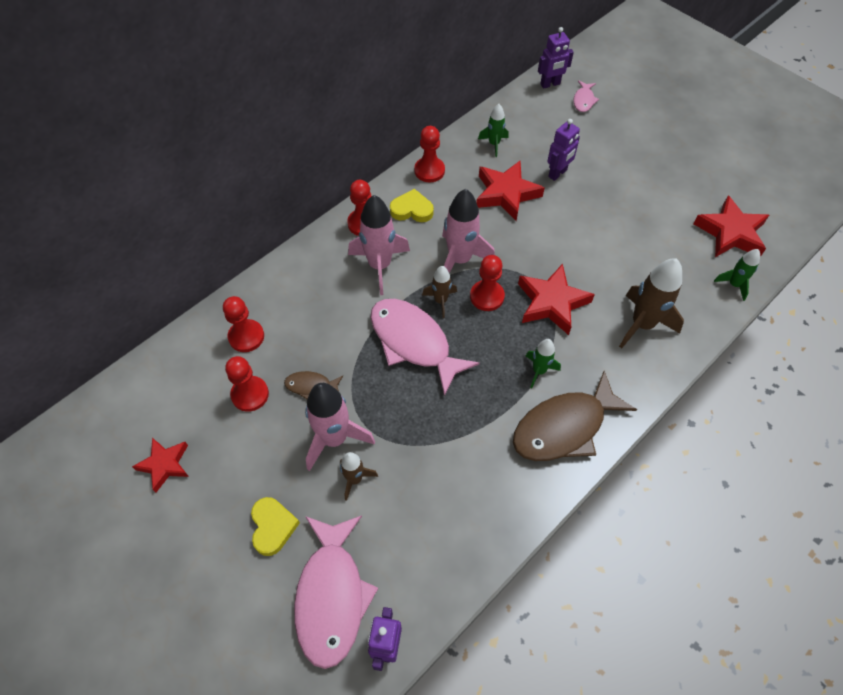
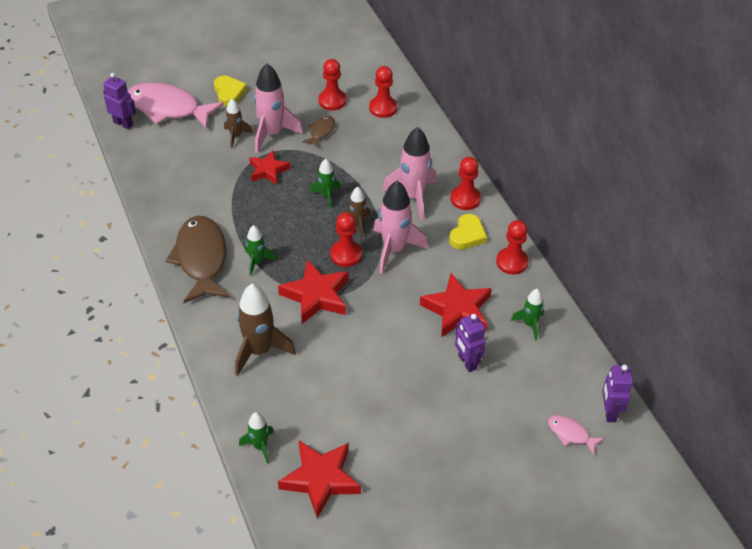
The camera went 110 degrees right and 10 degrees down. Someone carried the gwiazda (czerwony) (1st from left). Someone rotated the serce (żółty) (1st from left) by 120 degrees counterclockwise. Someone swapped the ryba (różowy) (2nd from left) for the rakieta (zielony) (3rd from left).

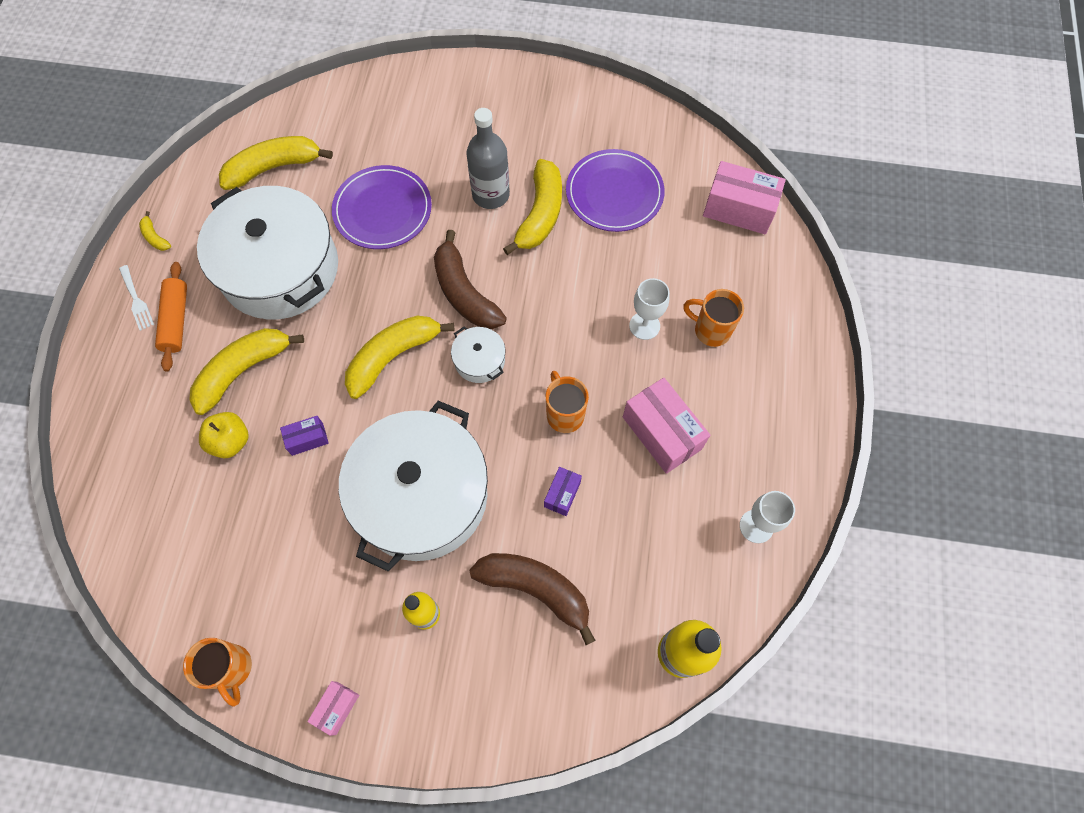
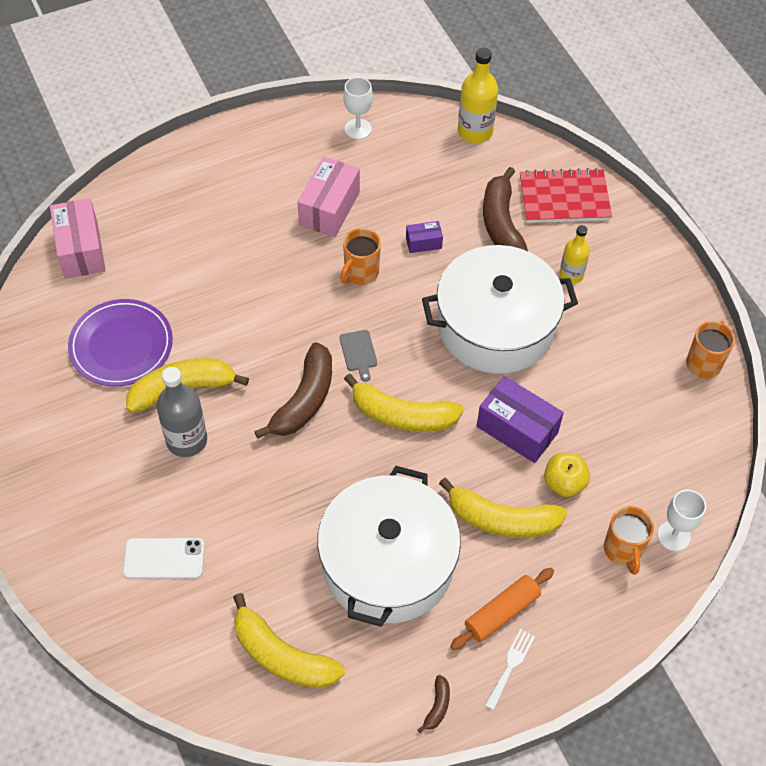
The camera went 125 degrees left and 10 degrees down. Someone repainted the banan (żółty) (1st from left), which became the banan (brązowy) (2nd from left). Someone scaled the pudełko (fioletowy) (1st from left in the first image) by 1.94. Someone took away the pudełko (różowy) (1st from left). Someone took away the talerz (fioletowy) (1st from left). Someone swapped the garnek (biały) (3rd from left) for the deska do krojenia (szary). Someone carried the kielich (biały) (1st from left in the first image). Someone carried the kubek (pomarańczowy) (3rd from left in the first image). Someone put down the telefon (biały). Someone put down the zeszyt (czerwony).

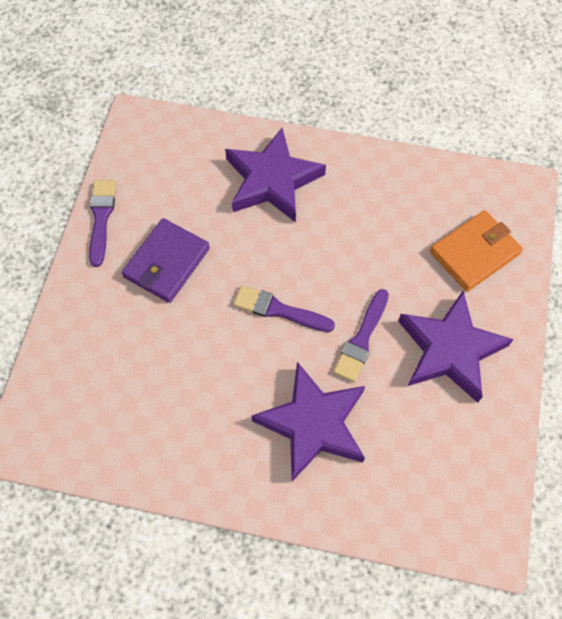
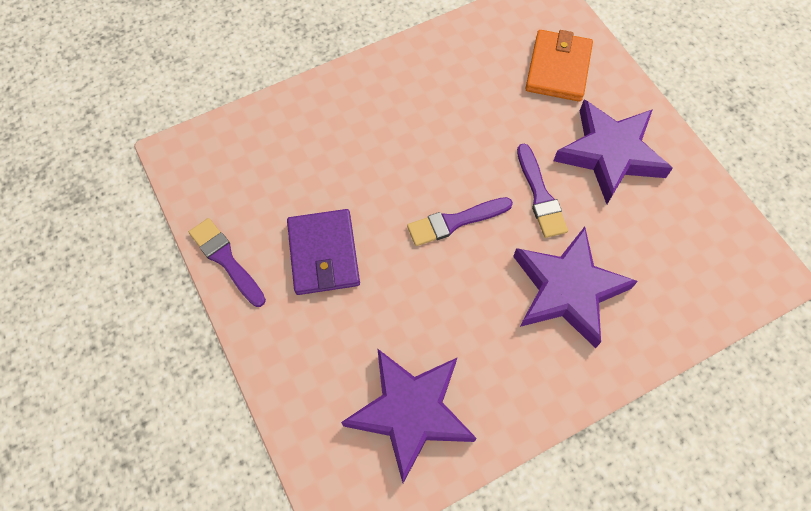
The camera went 40 degrees left and 0 degrees up. Someone carried the gwiazda (fioletowy) (1st from left).

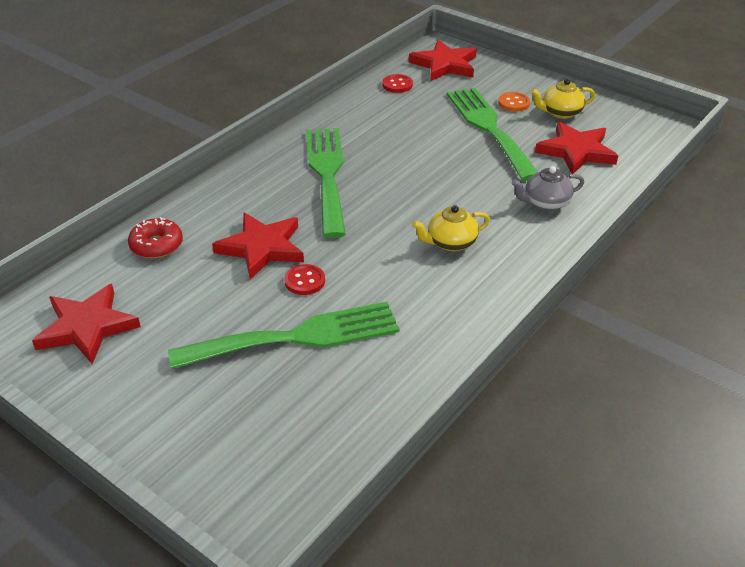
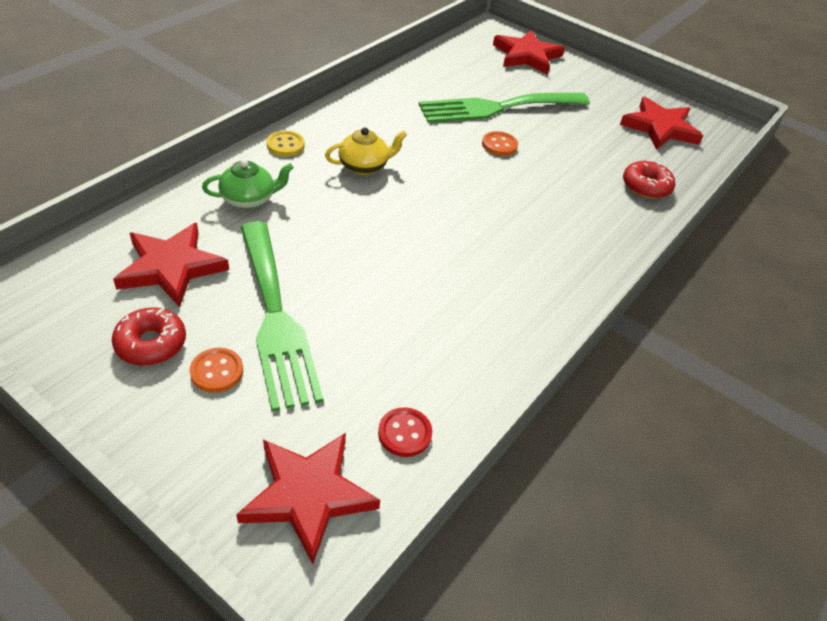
The camera went 175 degrees right and 5 degrees up. Someone carried the gwiazda (czerwony) (2nd from left in the first image). Someone repainted the guzik (czerwony) (1st from left), which became the guzik (pomarańczowy) (2nd from left). Someone took away the widelec (zielony) (2nd from left). Someone repainted the imbryk (szary), which became the imbryk (zielony). Someone swapped the imbryk (żółty) (2nd from left) for the donut (czerwony) (1st from left). Someone put down the guzik (żółty).

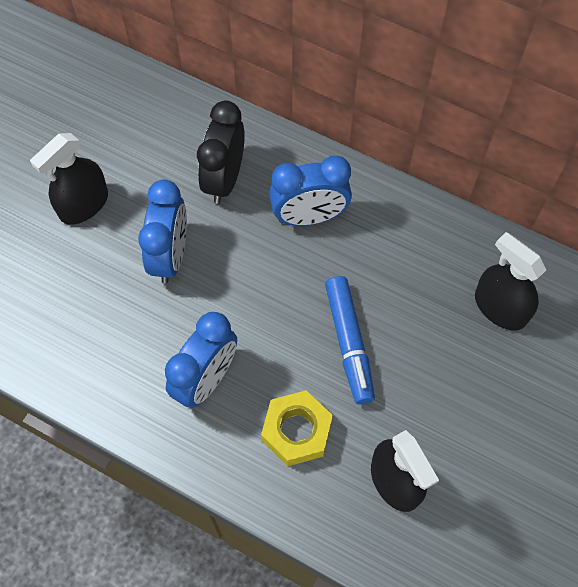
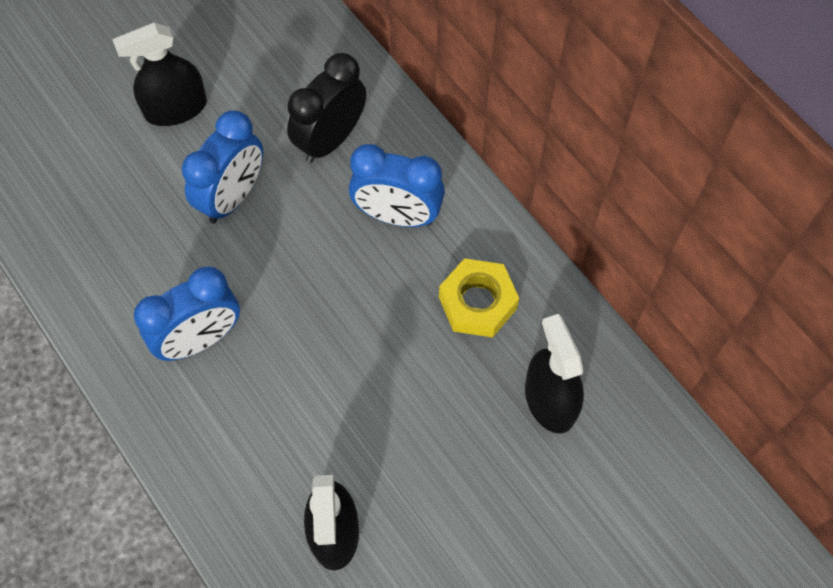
The camera went 25 degrees right and 0 degrees up. Someone carried the nakrętka (żółty). Someone took away the flamaster (niebieski).

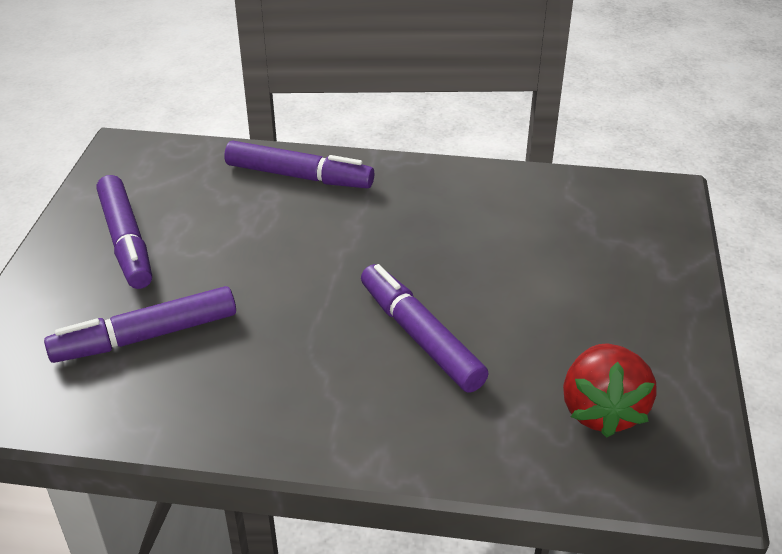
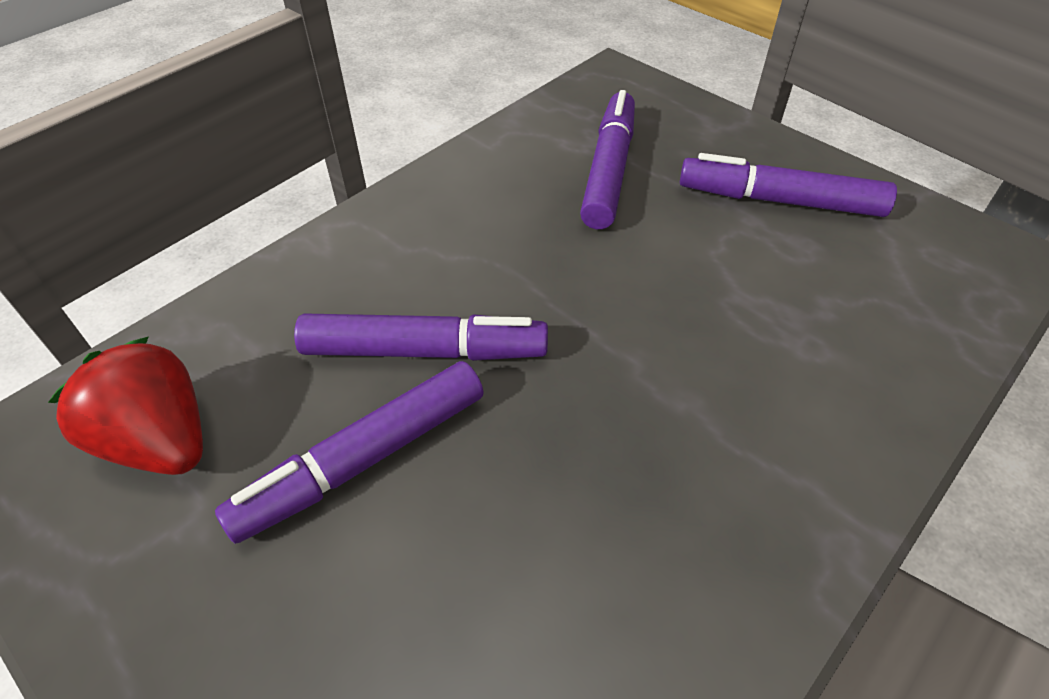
The camera went 125 degrees right and 10 degrees up. Someone carried the flamaster (fioletowy) (3rd from left in the first image).

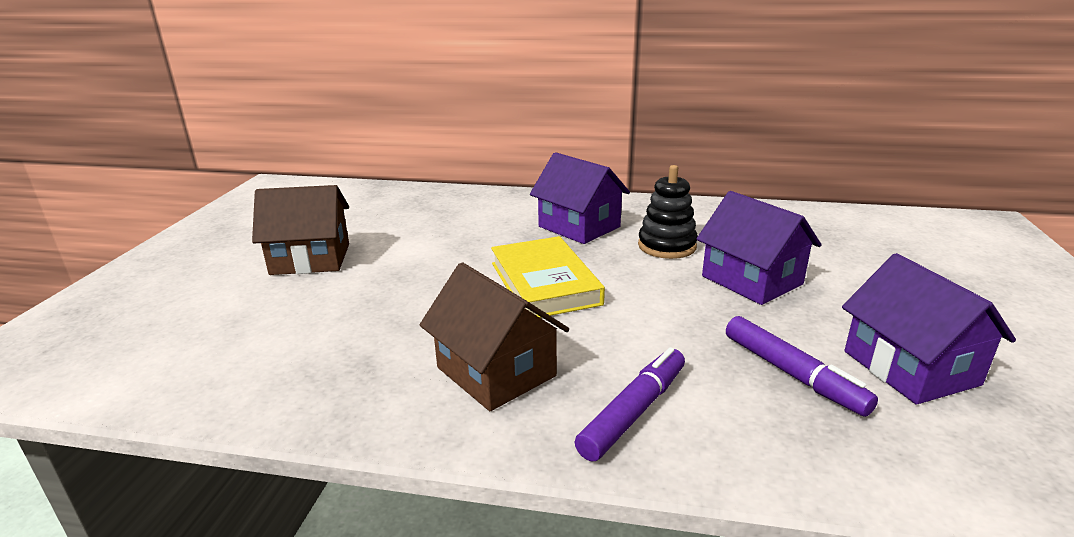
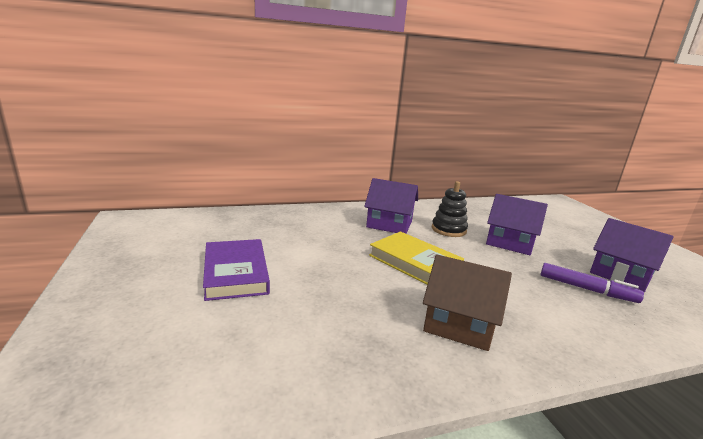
The camera went 30 degrees left and 5 degrees down. Someone swapped the domek (brązowy) (1st from left) for the książka (fioletowy). Someone took away the flamaster (fioletowy) (1st from left).

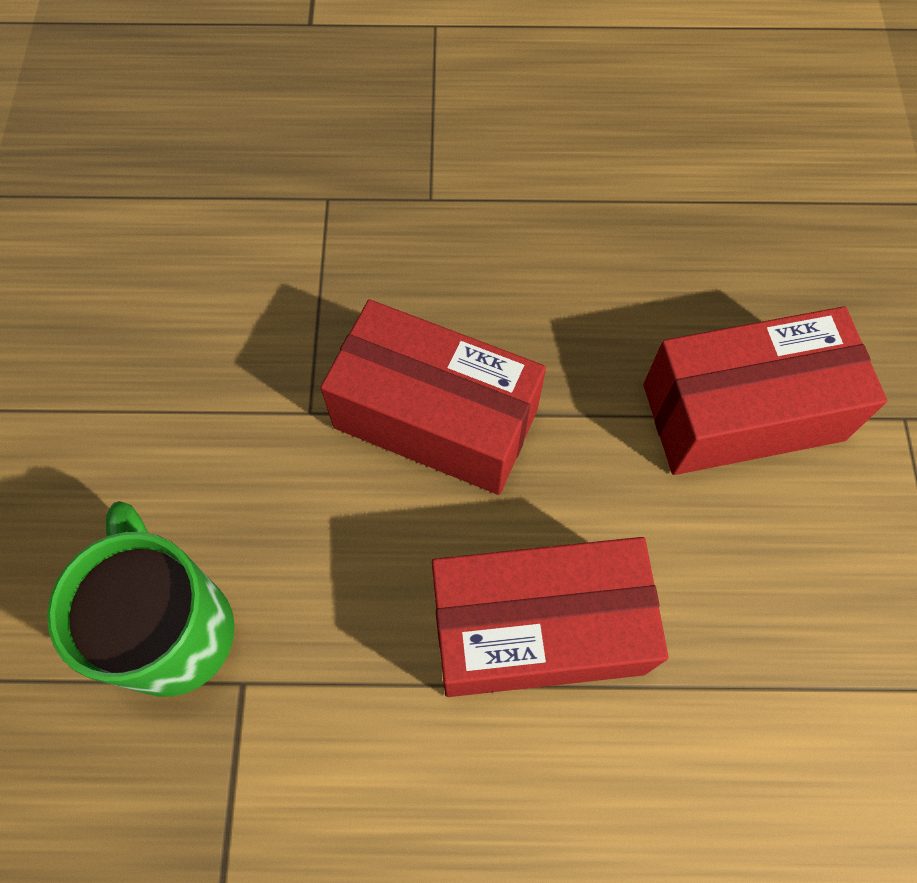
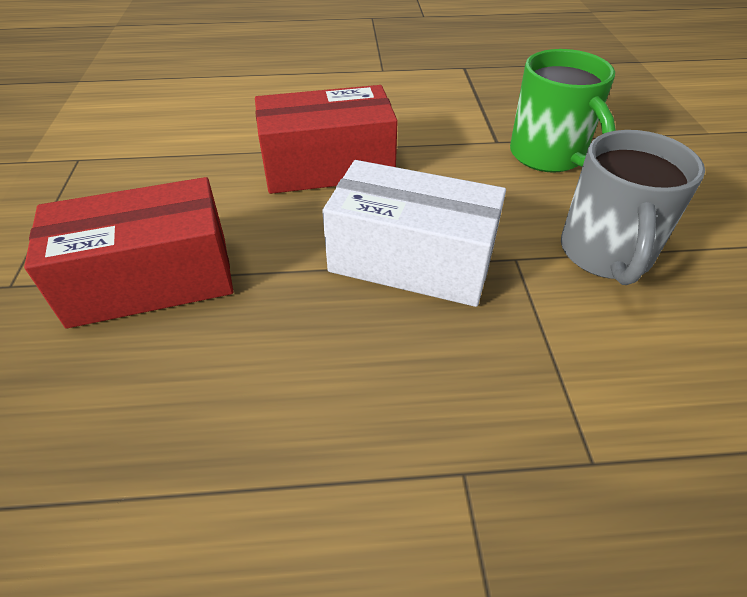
The camera went 175 degrees right and 20 degrees down. Someone repainted the pudełko (czerwony) (1st from left), which became the pudełko (biały). Someone put down the kubek (szary).

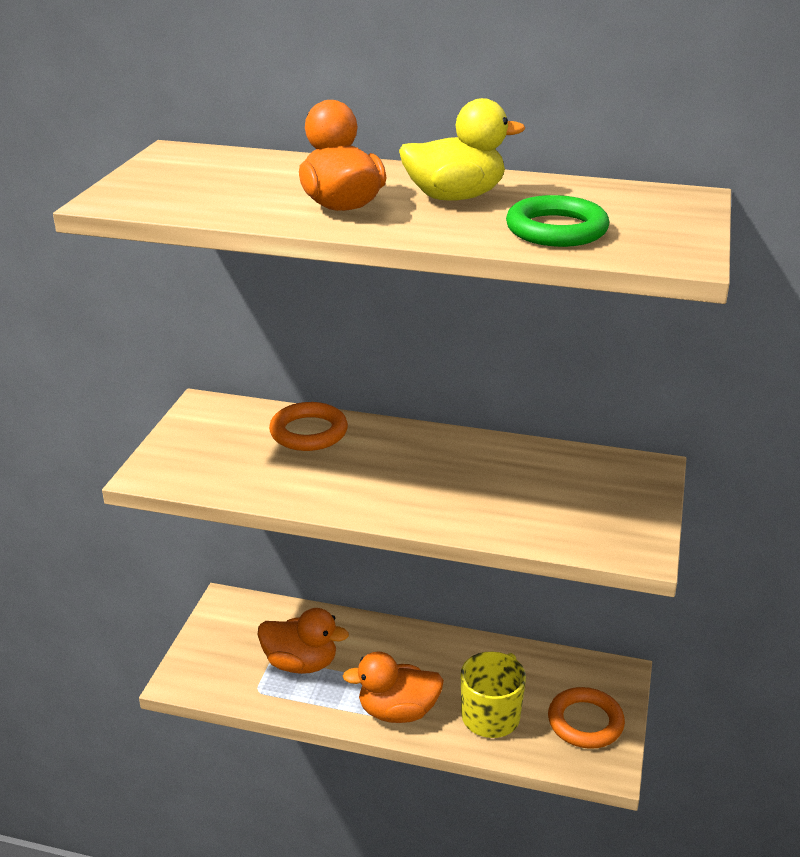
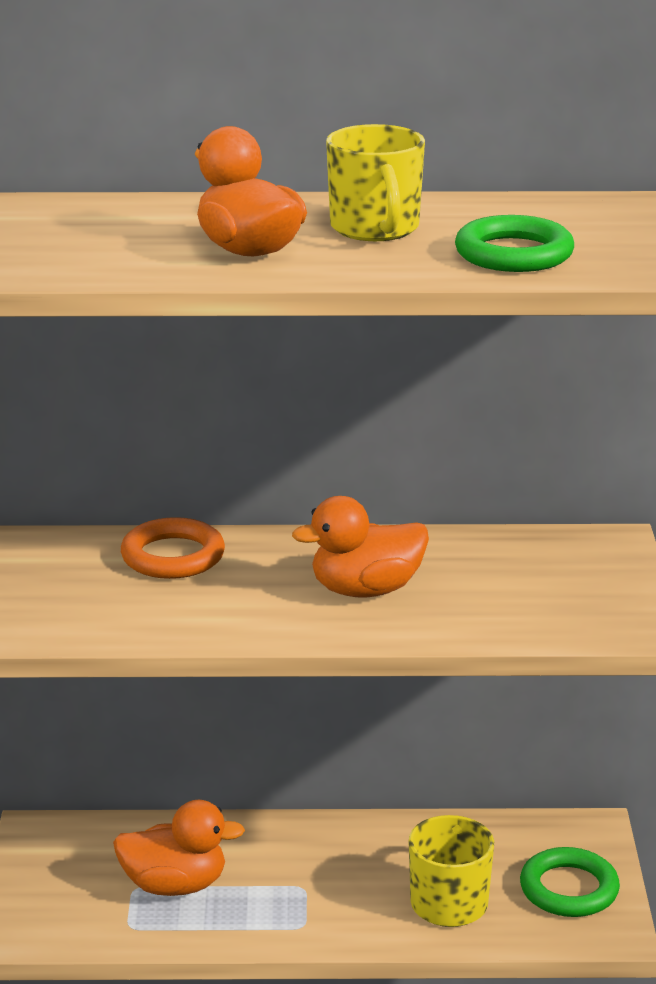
The camera went 15 degrees left and 5 degrees down. Someone carried the kaczka (pomarańczowy) (3rd from left). Someone swapped the kaczka (żółty) for the kubek (żółty) (1st from left). Someone repainted the pierścień (pomarańczowy) (2nd from left), which became the pierścień (zielony) (2nd from left).

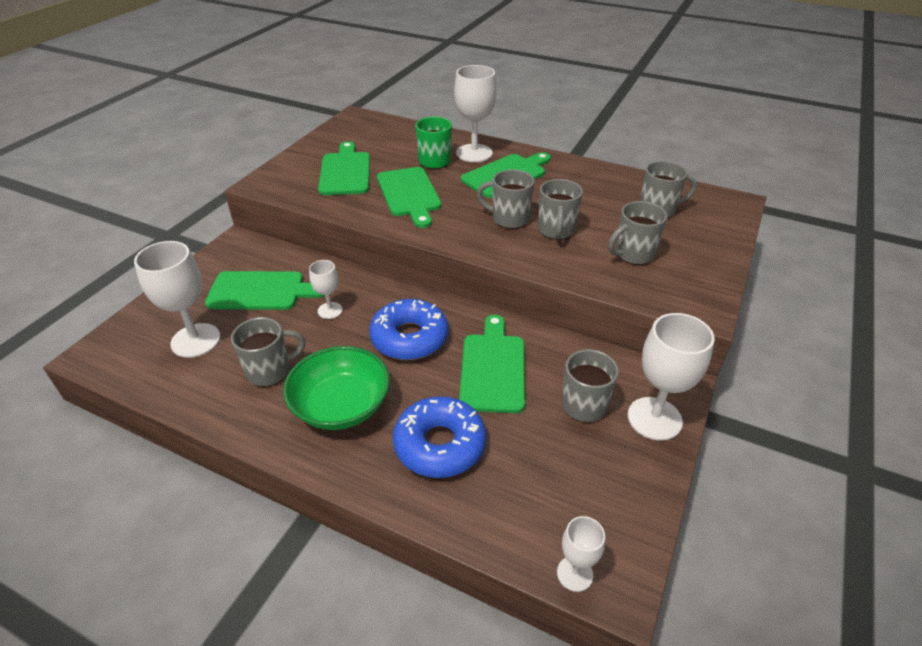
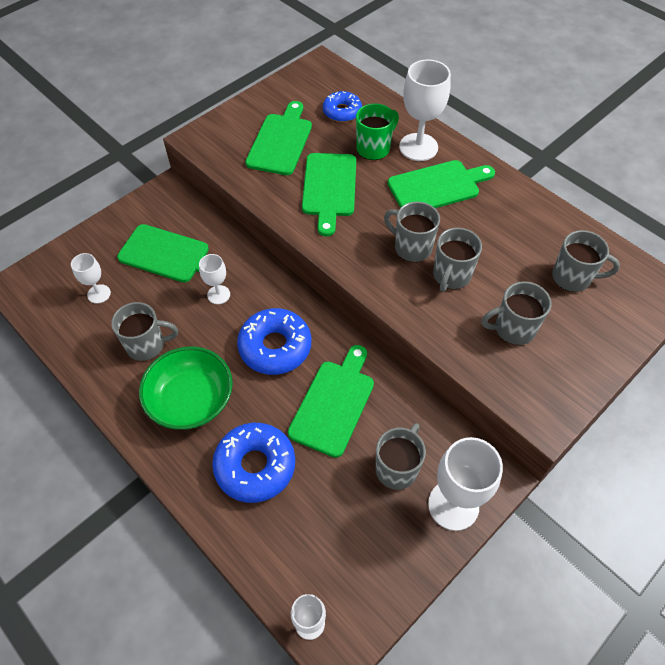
The camera went 20 degrees right and 15 degrees up. Someone scaled the kielich (biały) (1st from left) by 0.55. Someone put down the donut (niebieski) (3rd from left).

